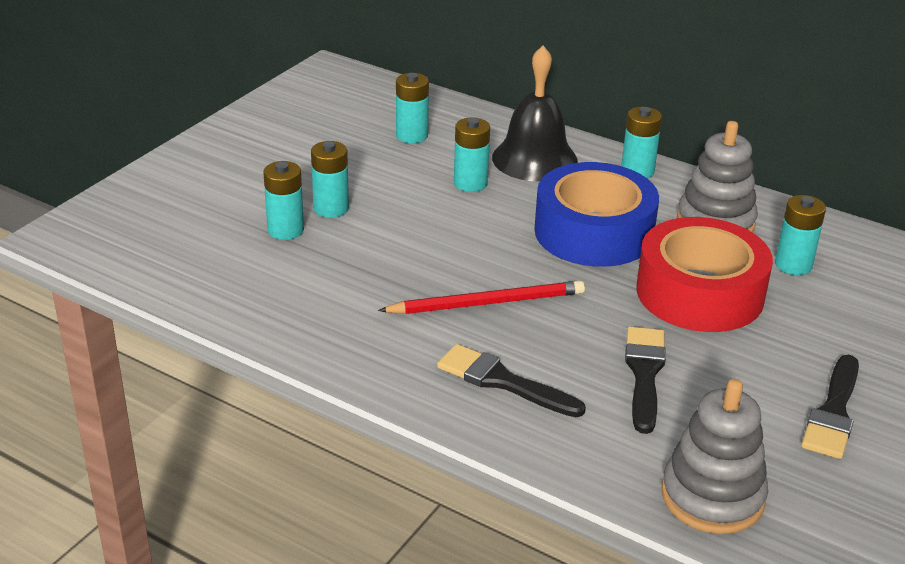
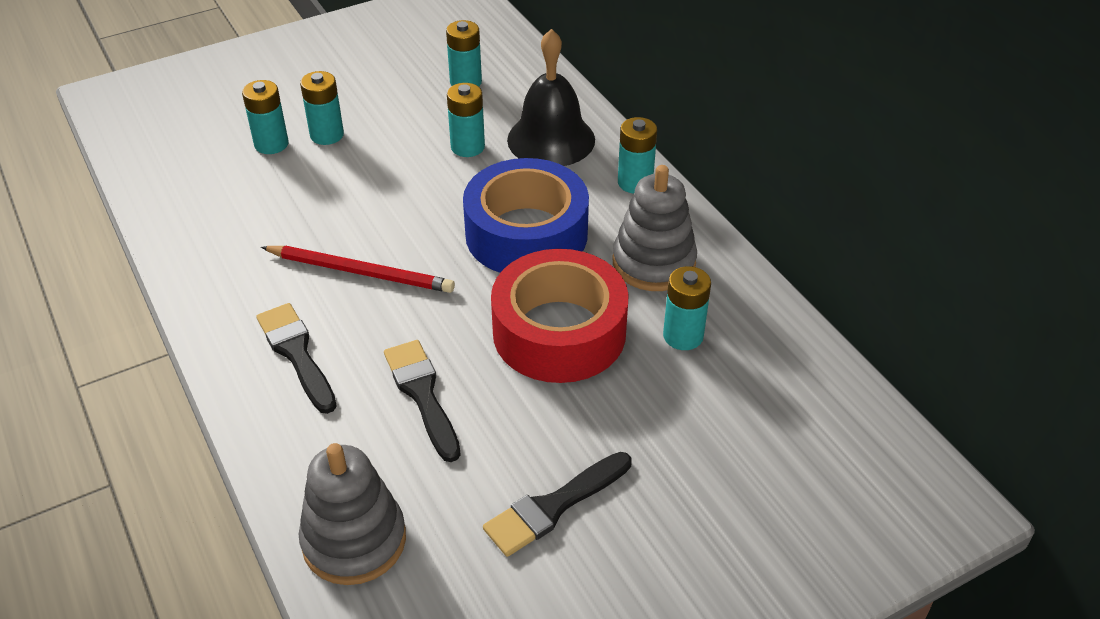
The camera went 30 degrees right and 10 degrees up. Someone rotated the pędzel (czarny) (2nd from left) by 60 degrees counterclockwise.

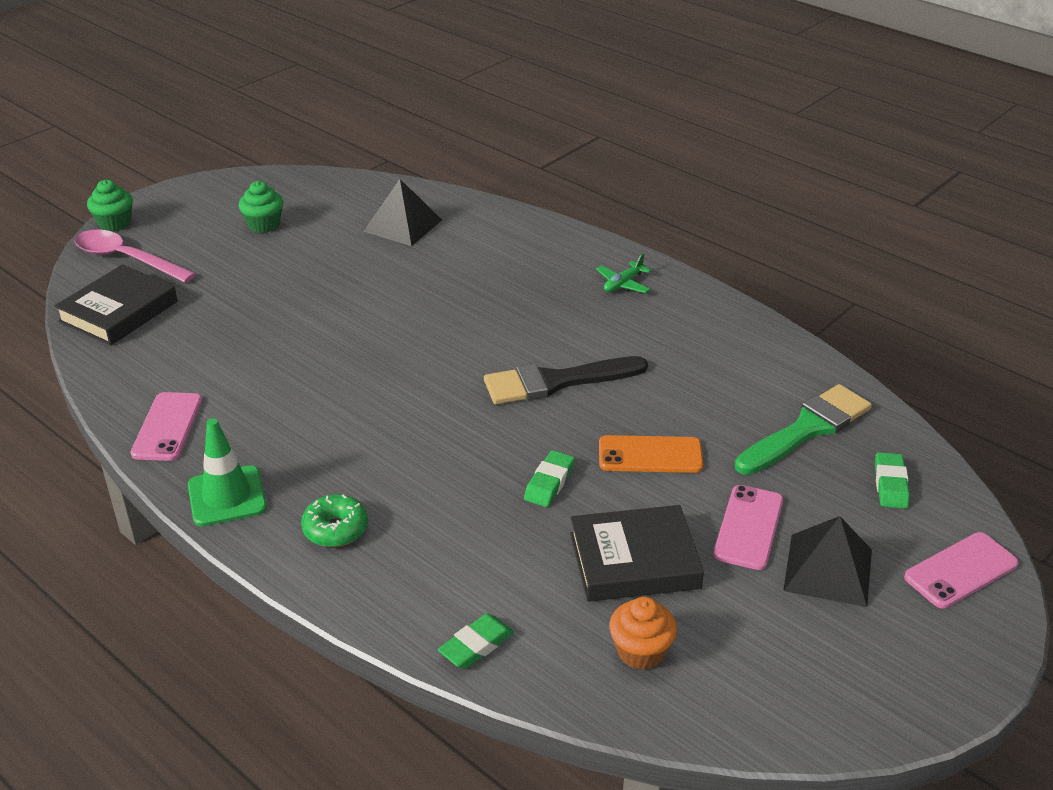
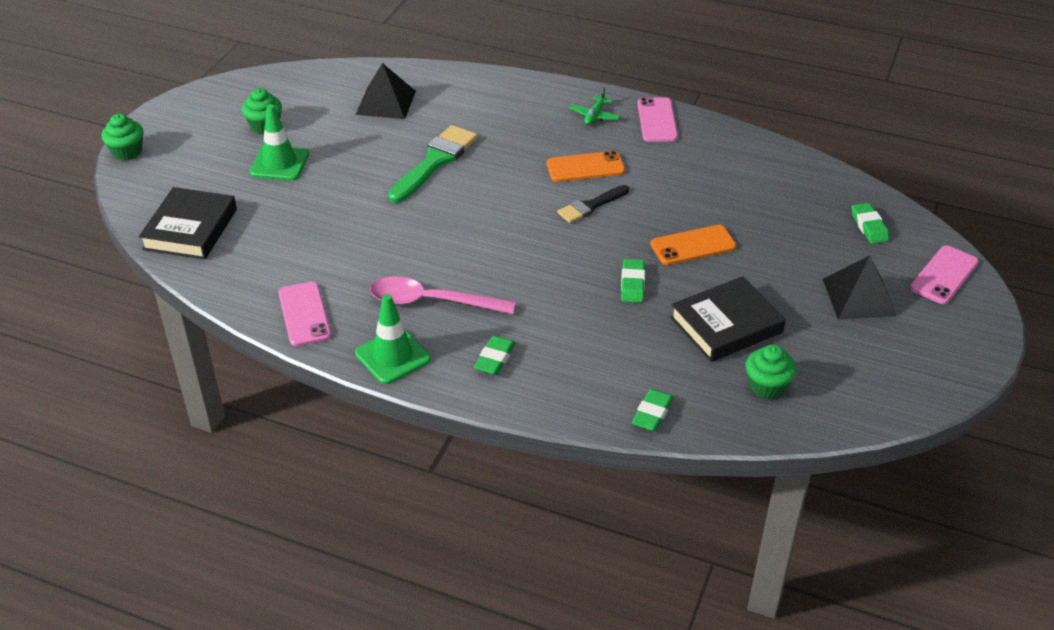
The camera went 20 degrees left and 5 degrees up. Someone carried the łyżka (różowy). Someone swapped the donut (zielony) for the gumka do mazania (zielony) (1st from left). Someone scaled the pędzel (czarny) by 0.61. Someone repainted the muffinka (pomarańczowy), which became the muffinka (zielony) (3rd from left). Someone carried the telefon (różowy) (2nd from left). Someone carried the pędzel (zielony). Someone put down the pachołek (zielony) (1st from left). Someone put down the telefon (pomarańczowy) (1st from left).

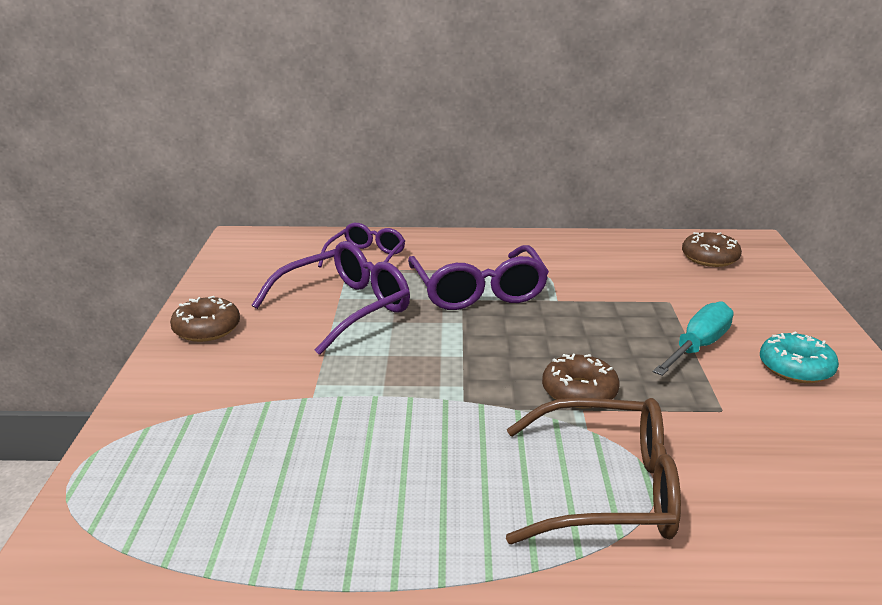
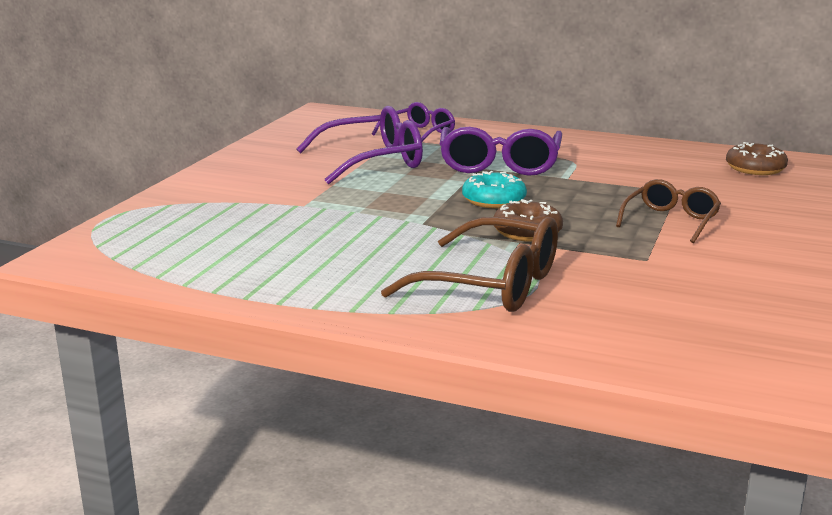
The camera went 20 degrees right and 5 degrees down. Someone took away the donut (brązowy) (1st from left). Someone swapped the śrubokręt (turkusowy) for the okulary (brązowy) (2nd from left). Someone carried the donut (turkusowy).

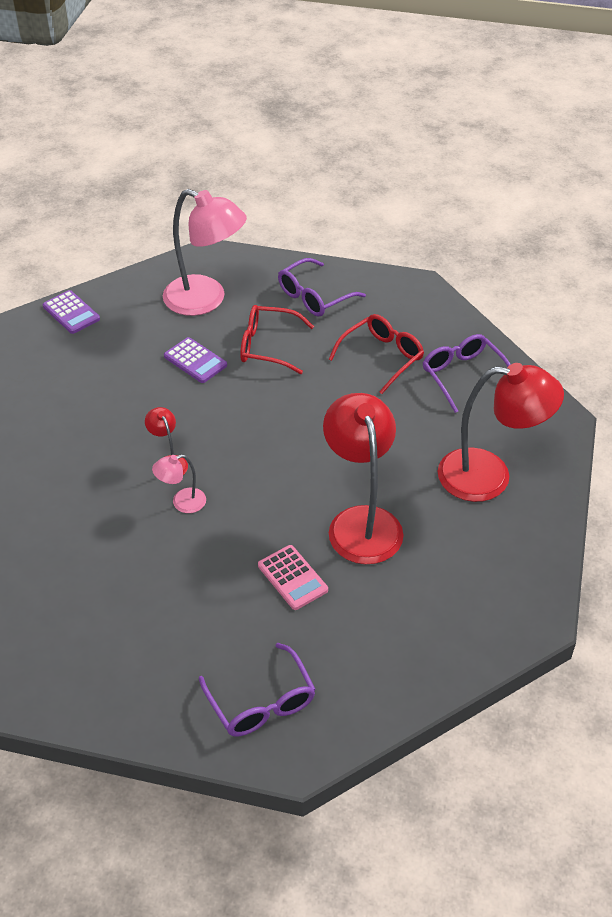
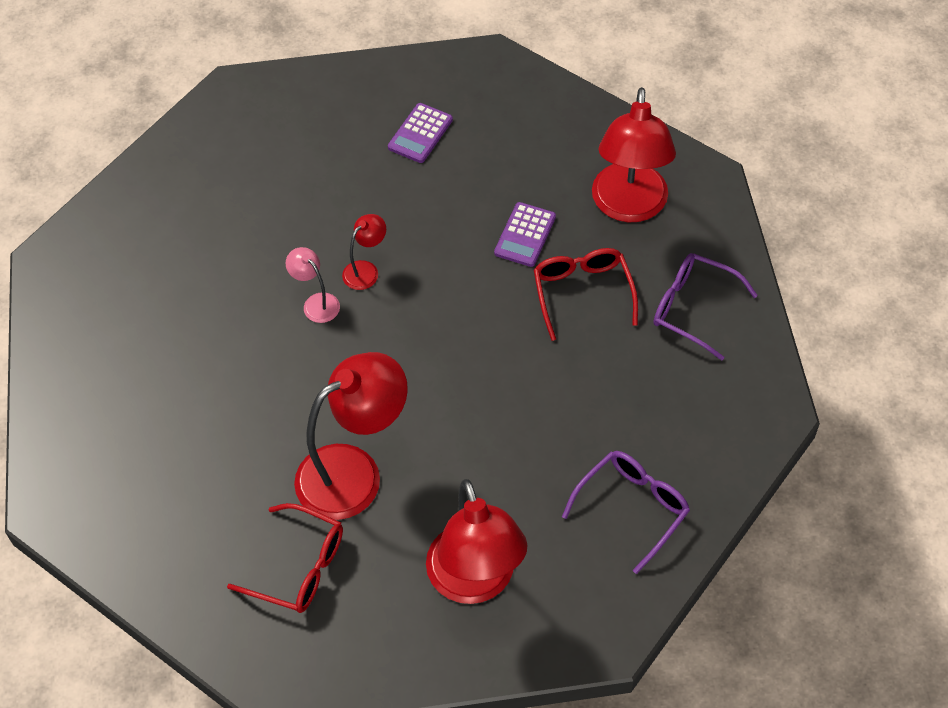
The camera went 70 degrees right and 10 degrees up. Someone carried the kalkulator (fioletowy) (1st from left). Someone repainted the lampka (różowy) (2nd from left), which became the lampka (czerwony) (4th from left). Someone took away the okulary (fioletowy) (1st from left). Someone took away the kalkulator (różowy). Someone carried the okulary (czerwony) (2nd from left in the first image).

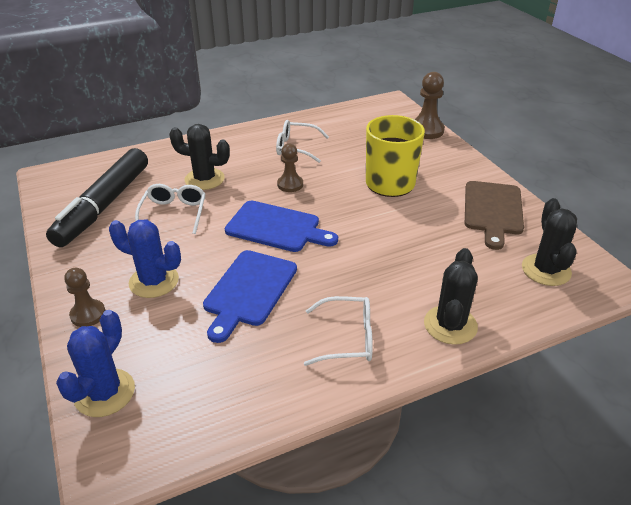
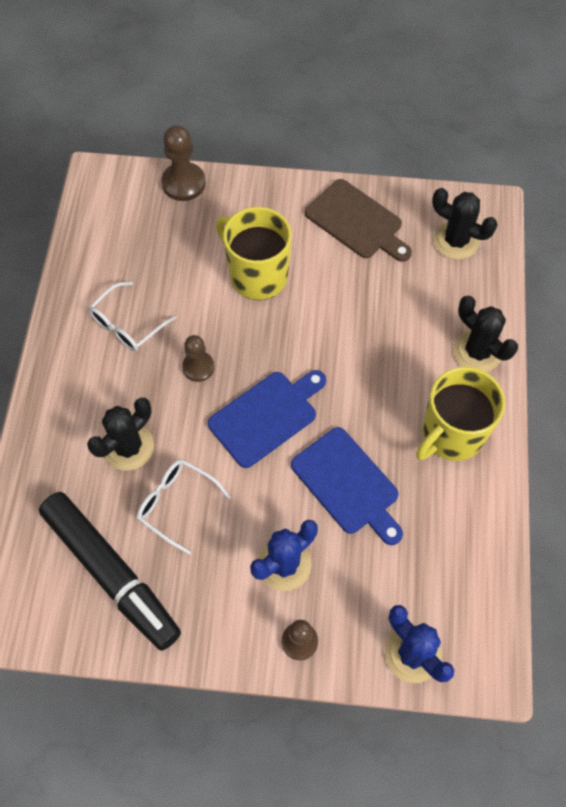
The camera went 60 degrees left and 25 degrees up. Someone swapped the okulary (biały) (3rd from left) for the kubek (żółty) (2nd from left).

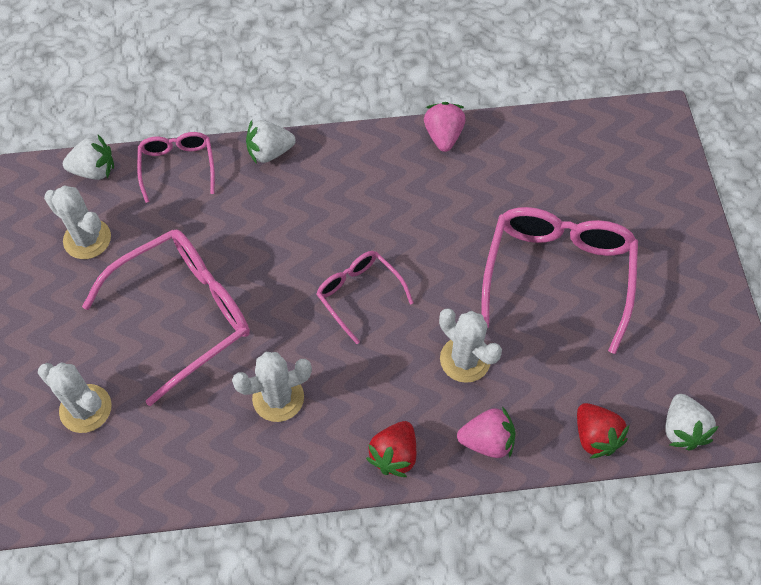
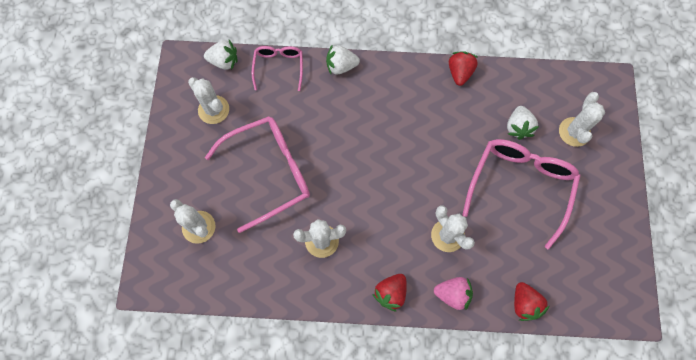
The camera went 10 degrees right and 10 degrees up. Someone took away the okulary (różowy) (3rd from left). Someone repainted the truskawka (różowy) (1st from left), which became the truskawka (czerwony) (2nd from left). Someone carried the truskawka (biały) (3rd from left). Someone put down the kaktus (biały) (5th from left).

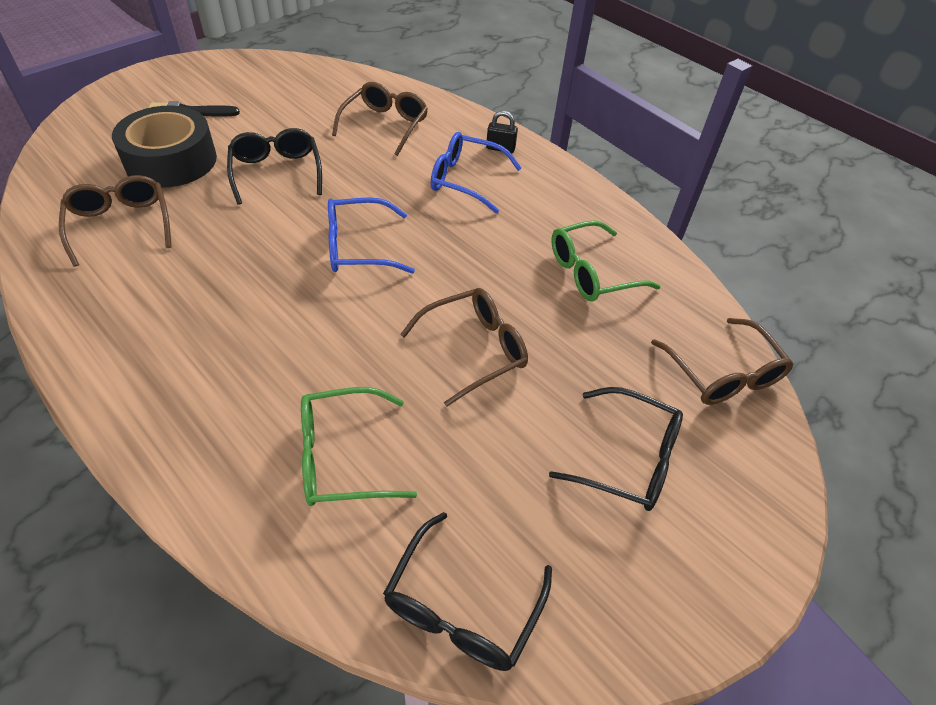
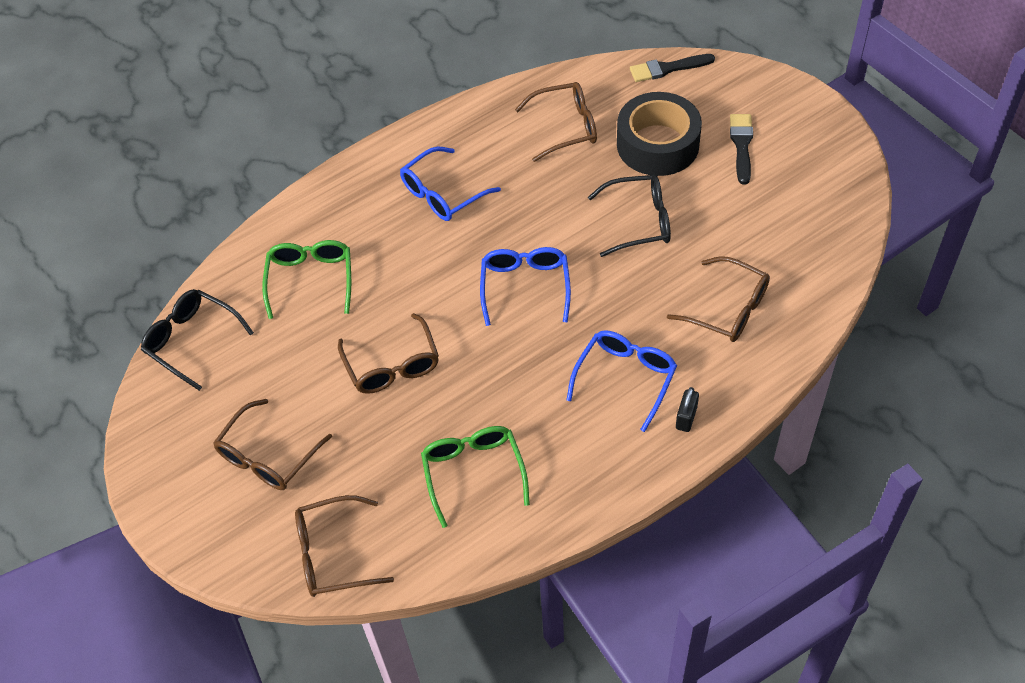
The camera went 105 degrees right and 5 degrees up. Someone repainted the okulary (czarny) (3rd from left), which became the okulary (brązowy) (1st from left). Someone put down the okulary (niebieski) (1st from left). Someone put down the pędzel (czarny) (1st from left).

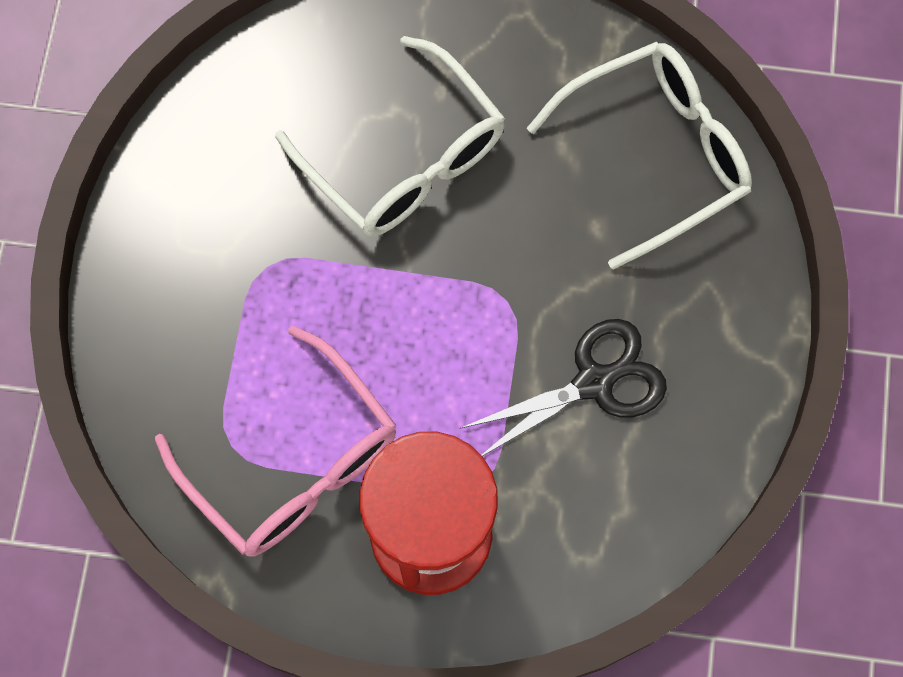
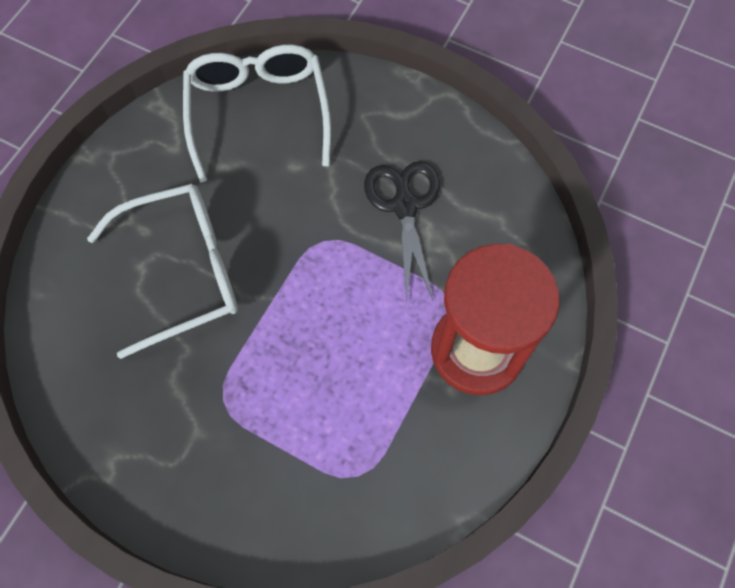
The camera went 70 degrees left and 5 degrees down. Someone took away the okulary (różowy).

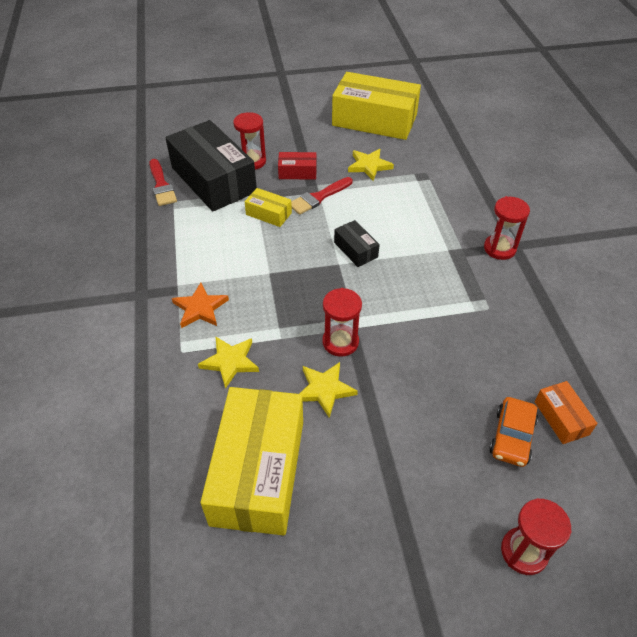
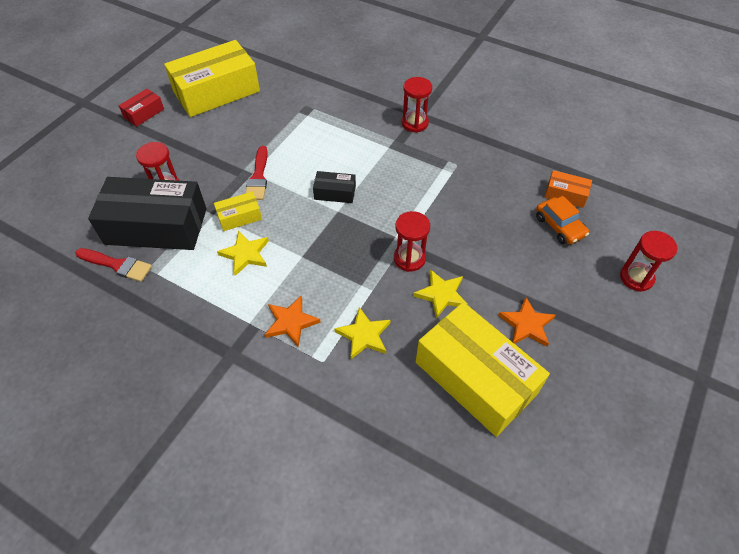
The camera went 50 degrees left and 5 degrees up. Someone carried the pudełko (czerwony). Someone carried the gwiazda (żółty) (3rd from left in the first image). Someone put down the gwiazda (pomarańczowy) (2nd from left).

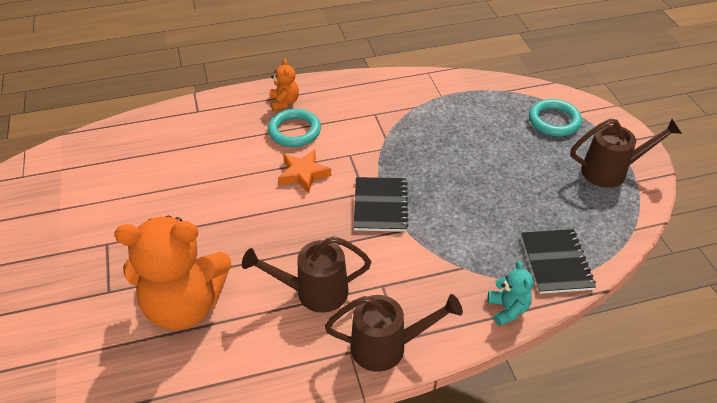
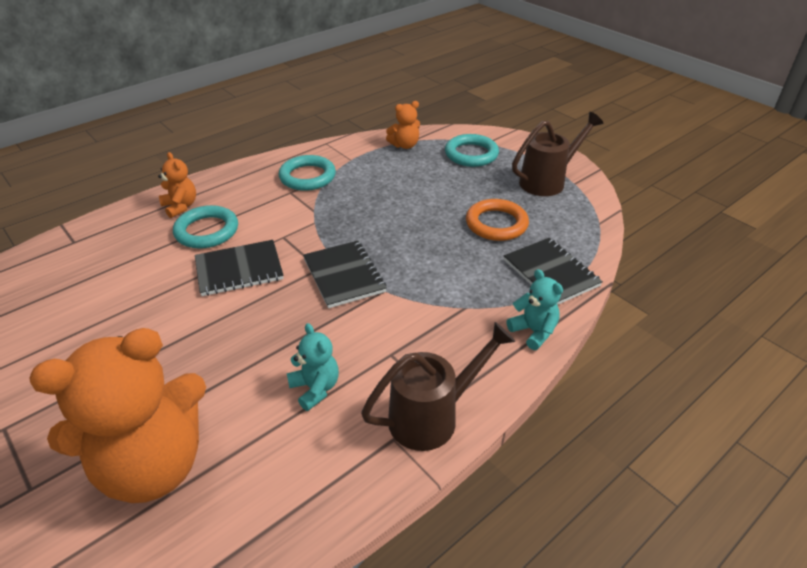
The camera went 25 degrees left and 5 degrees down. Someone swapped the konewka (brązowy) (1st from left) for the miś (turkusowy) (1st from left). Someone swapped the gwiazda (pomarańczowy) for the zeszyt (czarny) (1st from left). Someone put down the pierścień (turkusowy) (2nd from left). Someone put down the miś (pomarańczowy) (3rd from left). Someone put down the pierścień (pomarańczowy).

